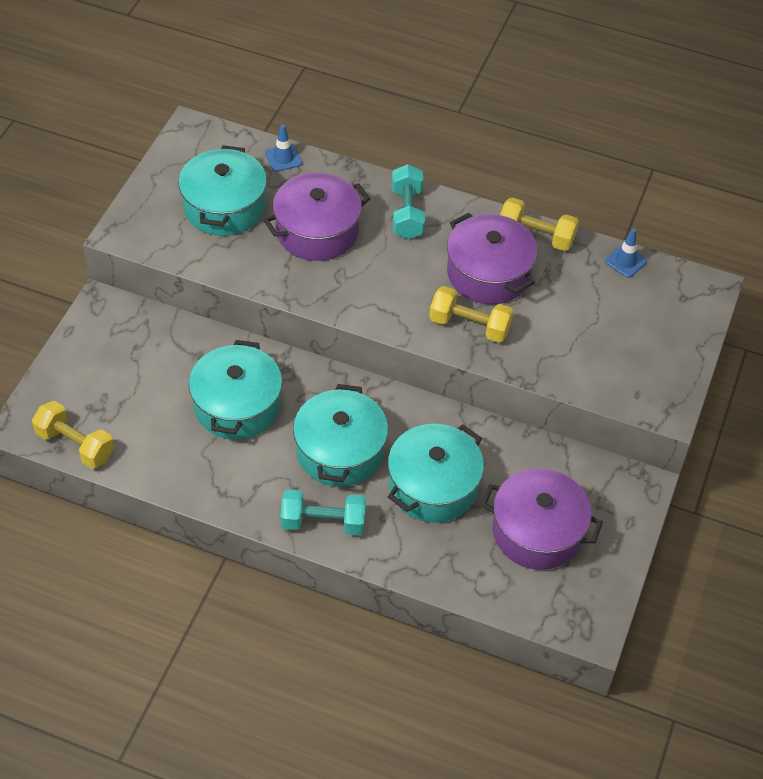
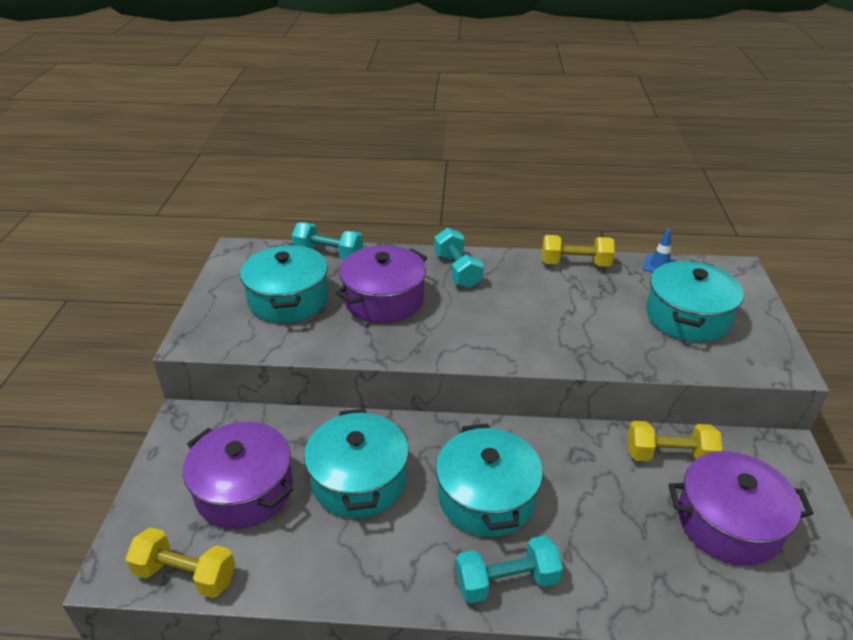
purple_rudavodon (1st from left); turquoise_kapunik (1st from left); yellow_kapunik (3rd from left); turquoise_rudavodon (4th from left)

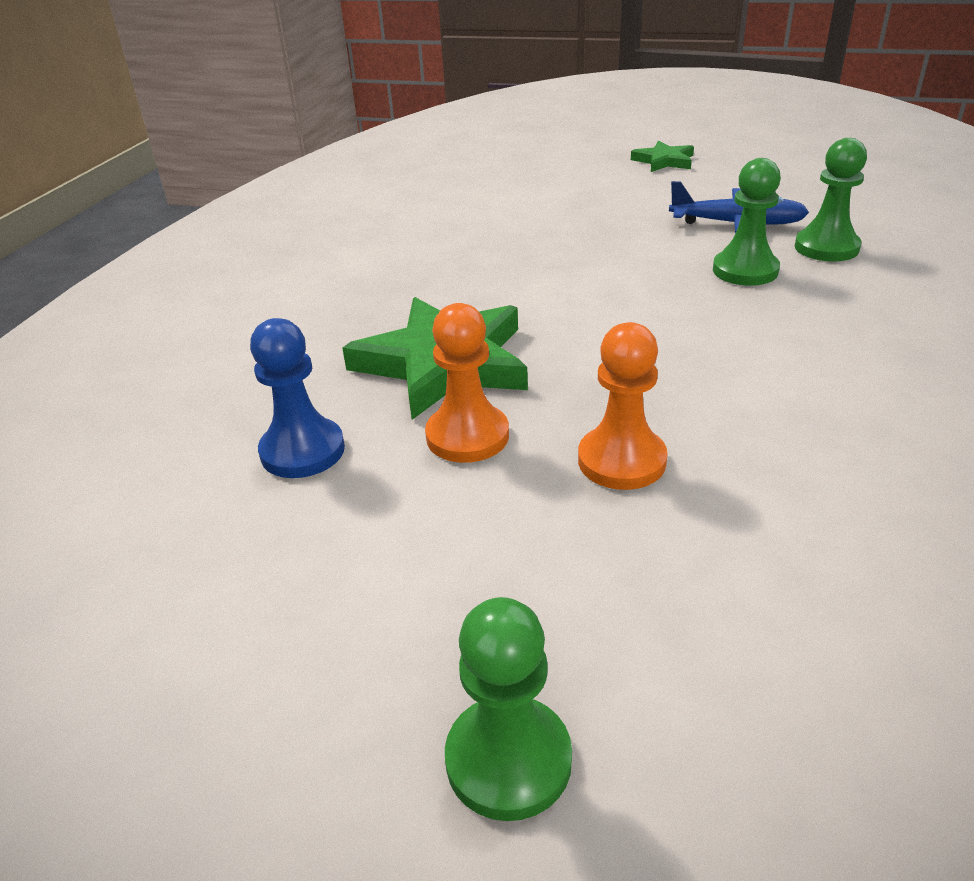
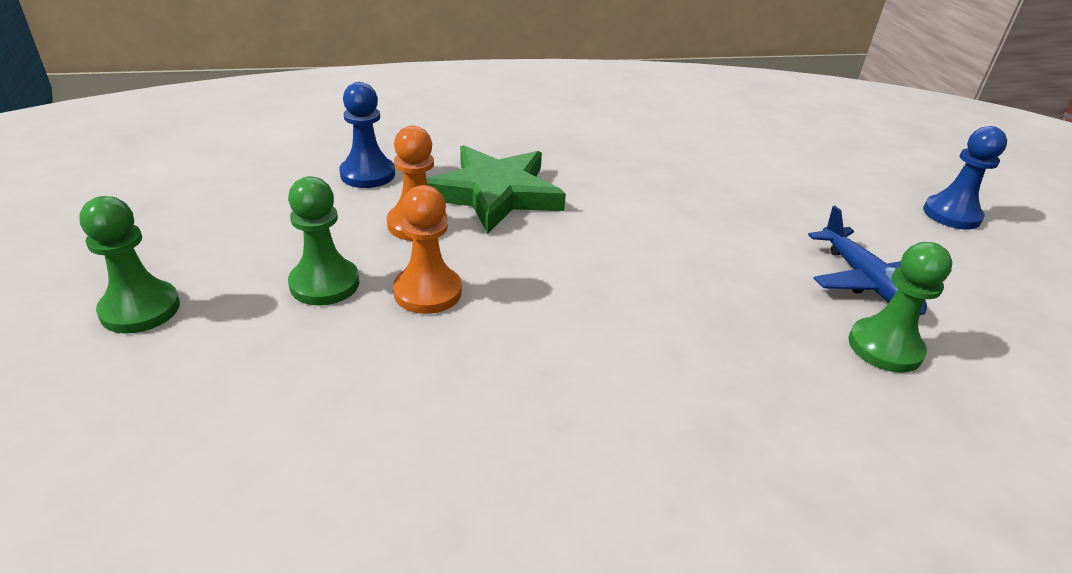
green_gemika (2nd from left); blue_gemika (2nd from left)

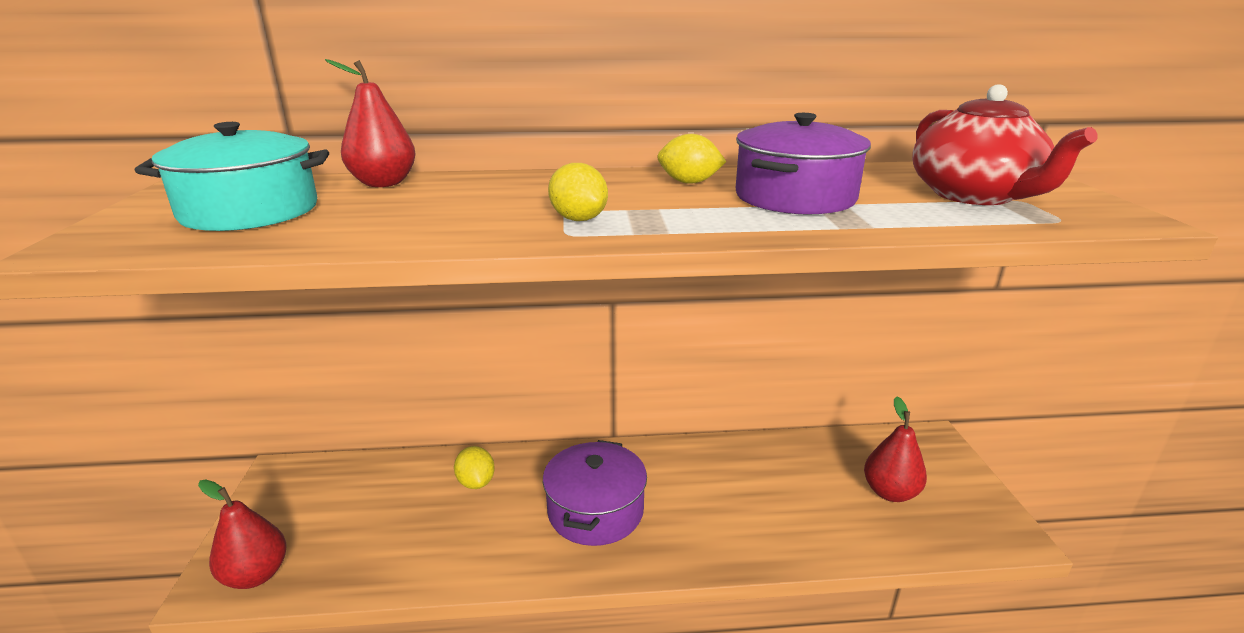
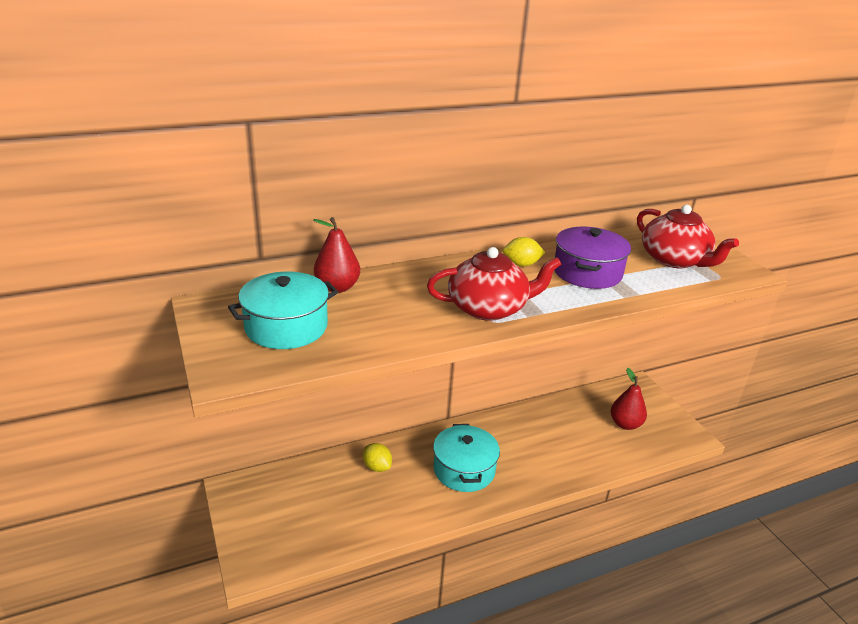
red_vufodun (1st from left); turquoise_rudavodon (2nd from left); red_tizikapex (1st from left in the first image)

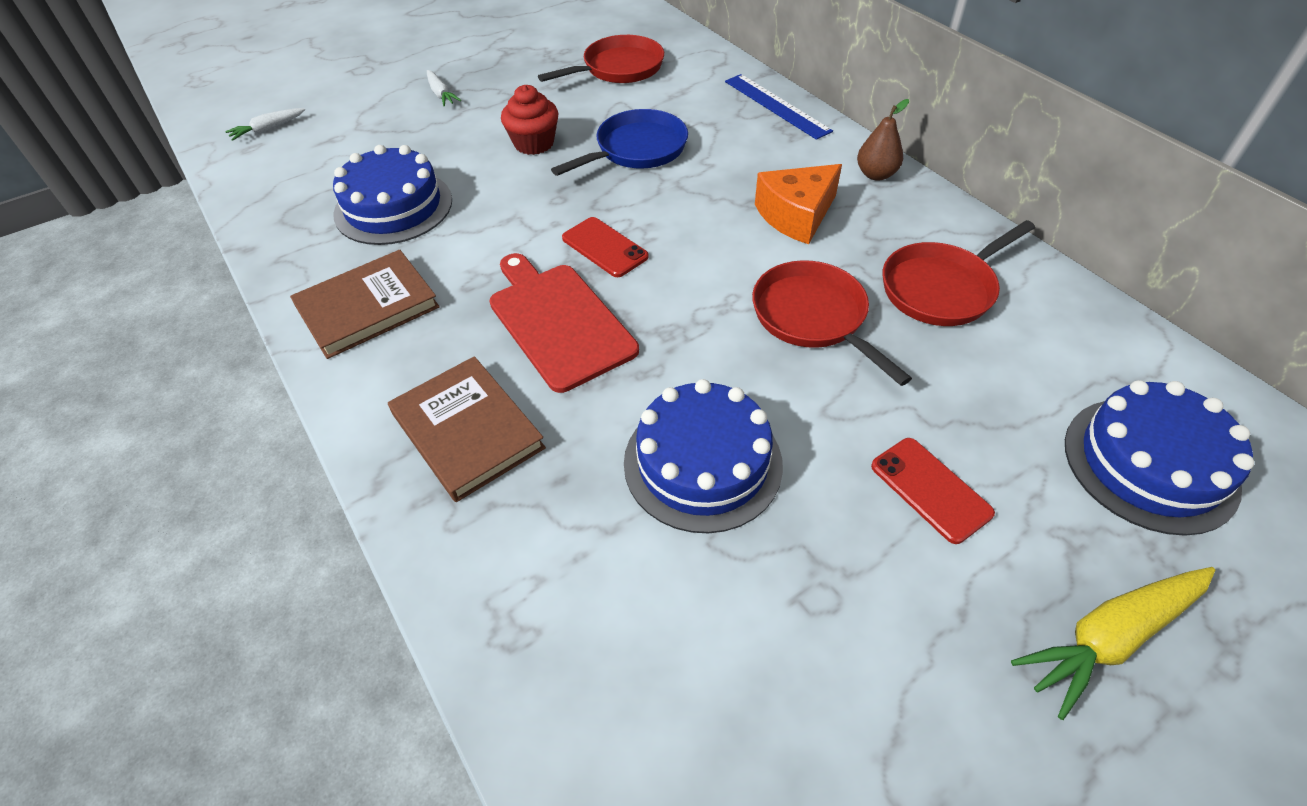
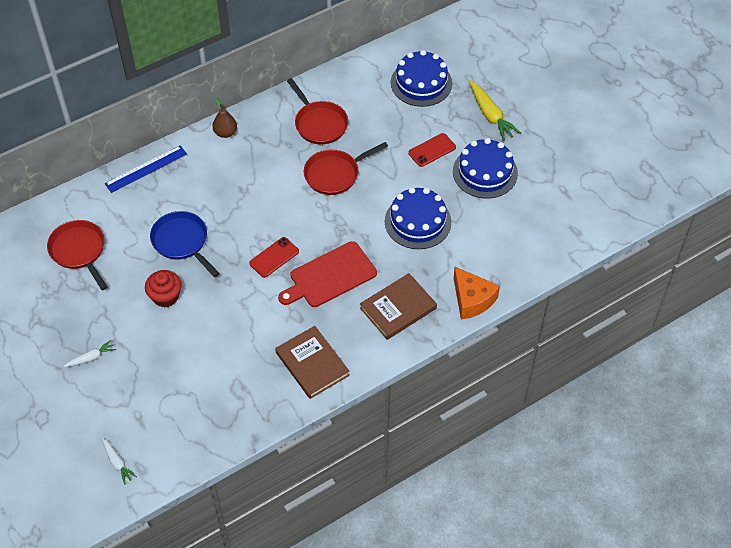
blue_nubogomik (3rd from left); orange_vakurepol

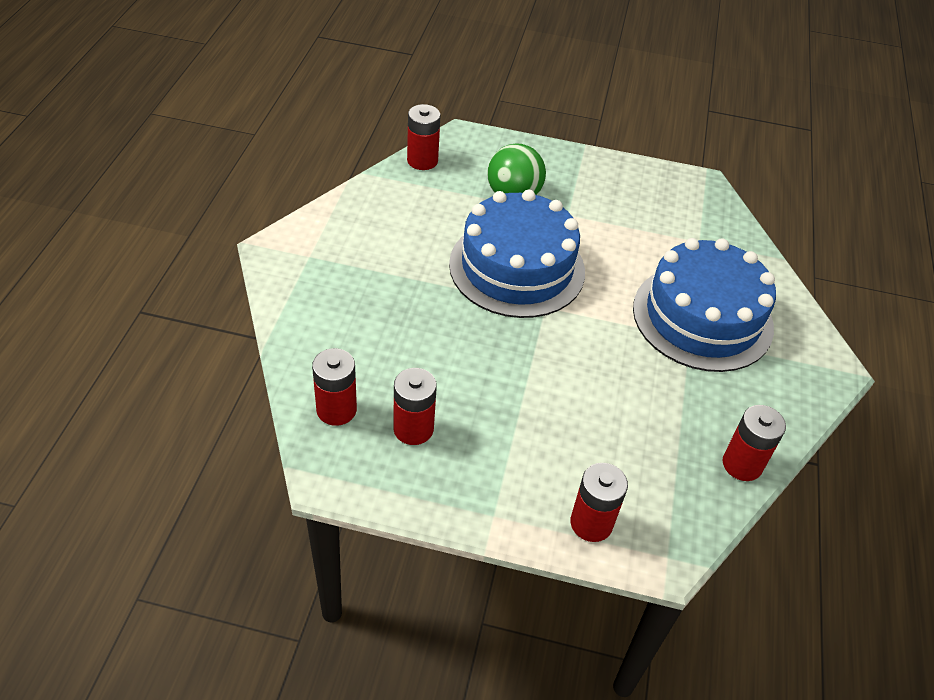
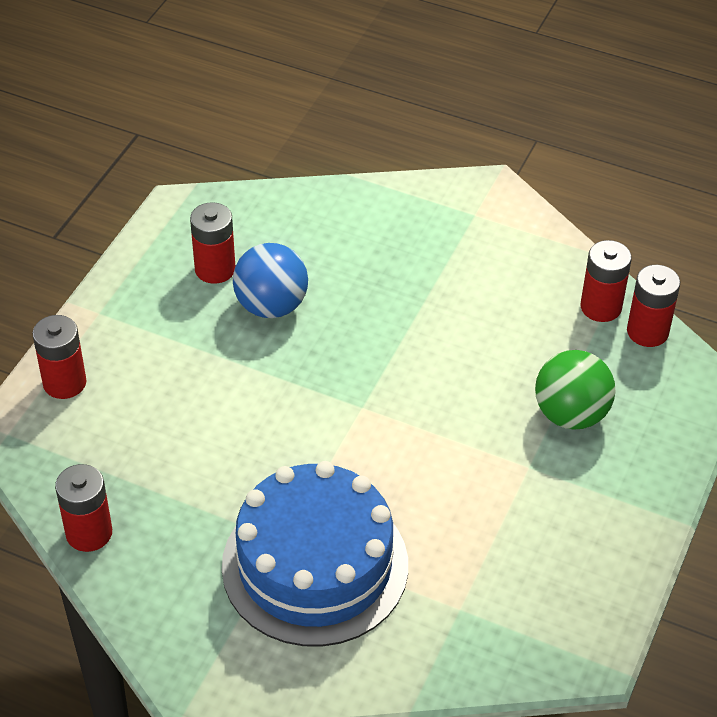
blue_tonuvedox; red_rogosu (4th from left); blue_nubogomik (1st from left in the first image)

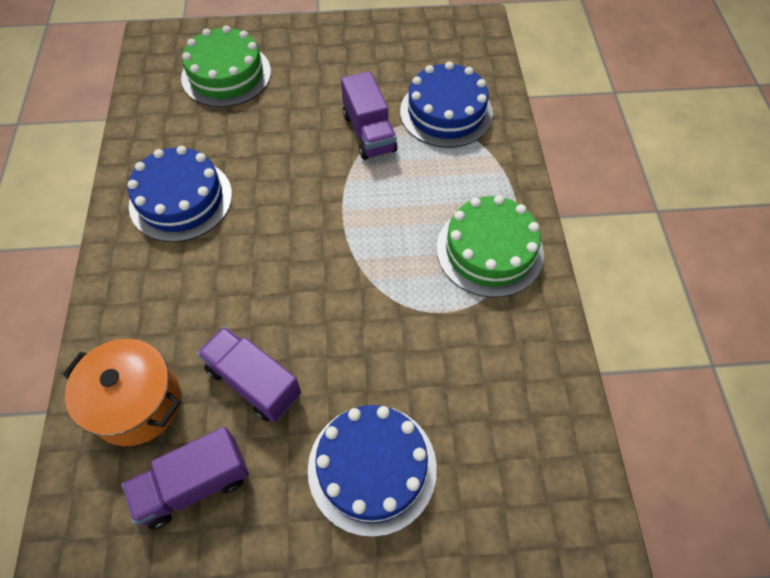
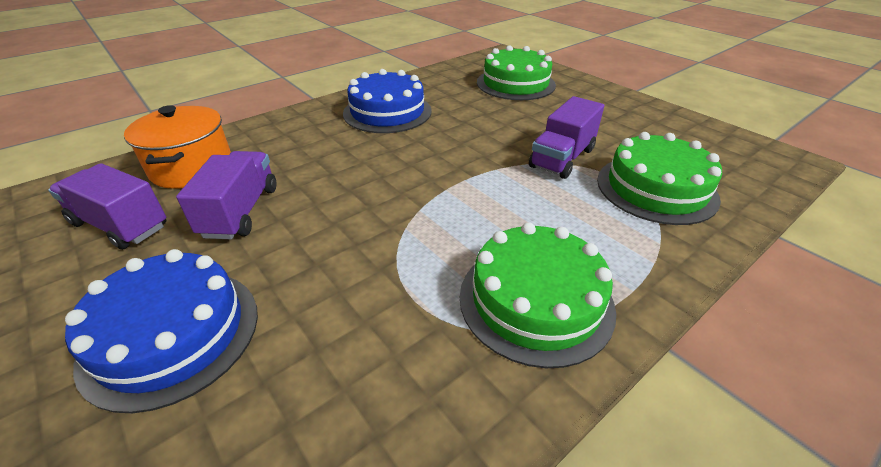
green_nubogomik (3rd from left)

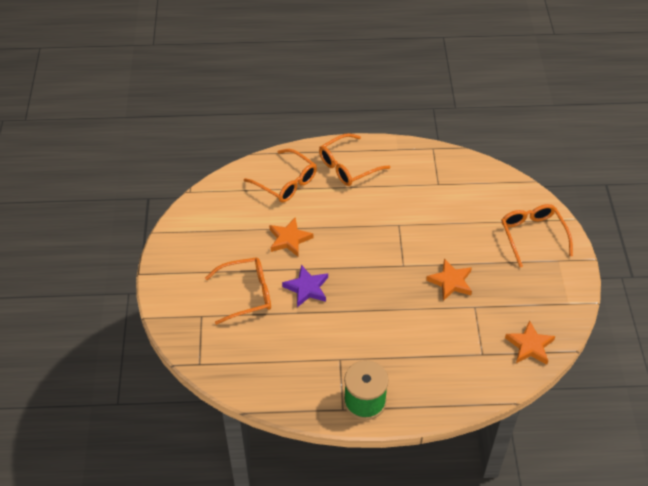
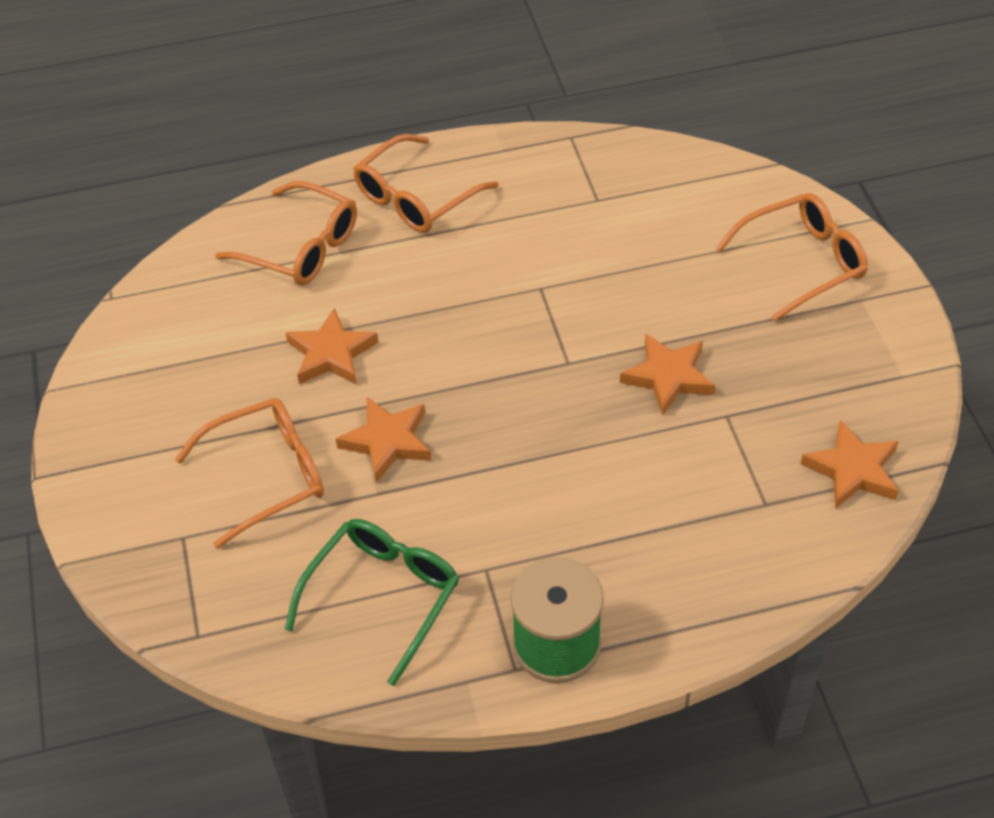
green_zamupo; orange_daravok (2nd from left); orange_zamupo (4th from left)

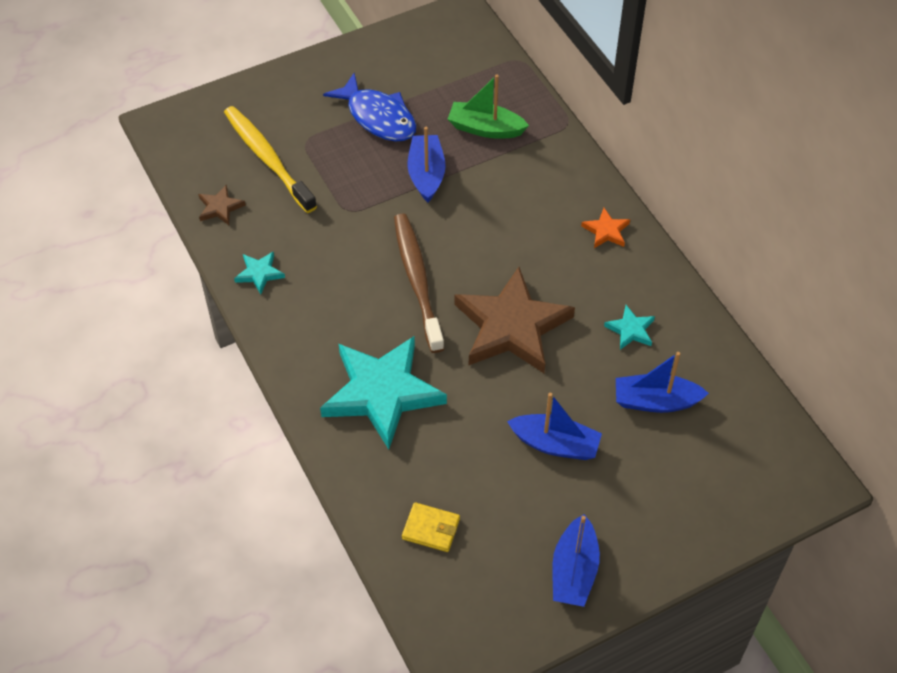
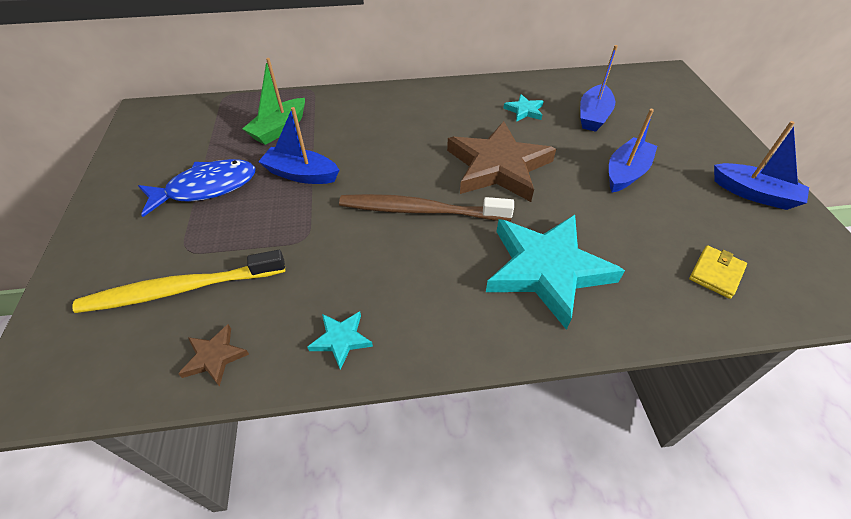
orange_daravok

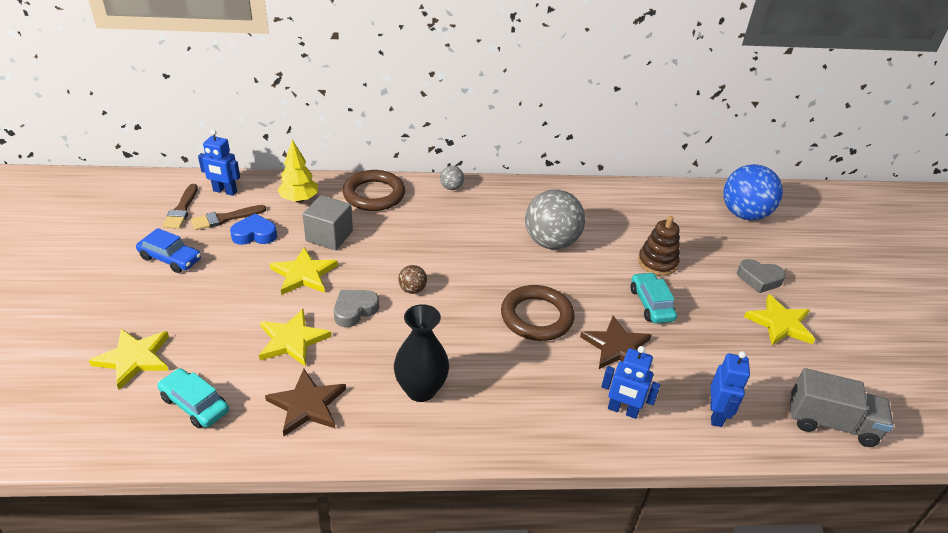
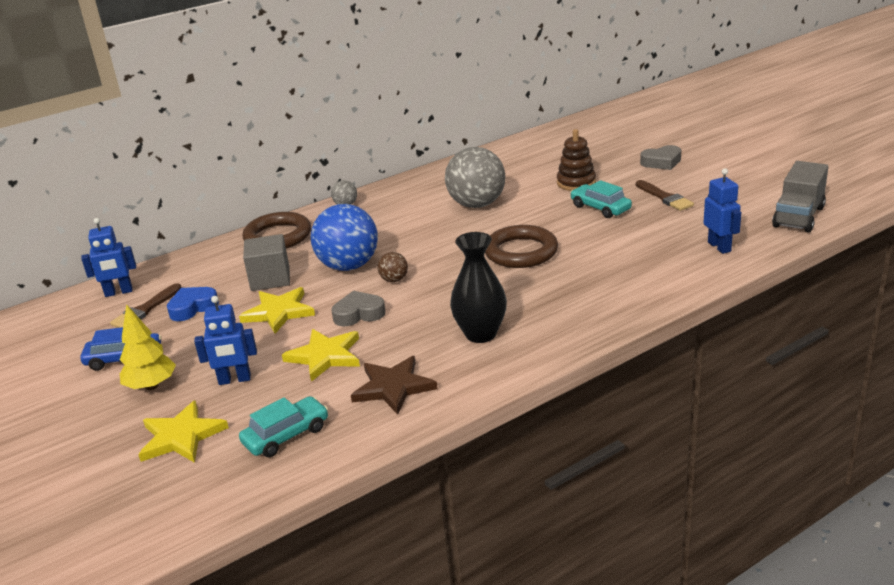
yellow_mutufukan; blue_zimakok (2nd from left); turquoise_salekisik (1st from left); blue_tonuvedox; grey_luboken (1st from left); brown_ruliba (2nd from left); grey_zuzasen; brown_daravok (2nd from left in the first image); yellow_daravok (4th from left in the first image)

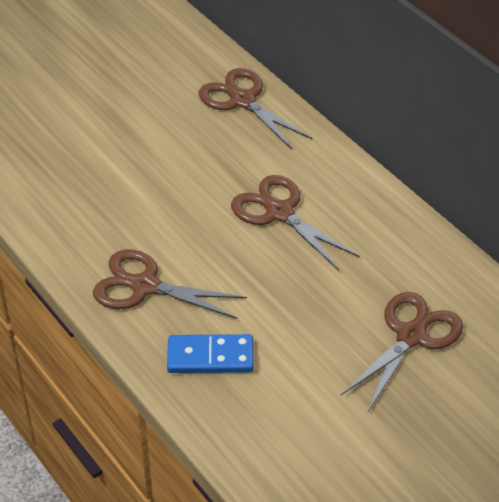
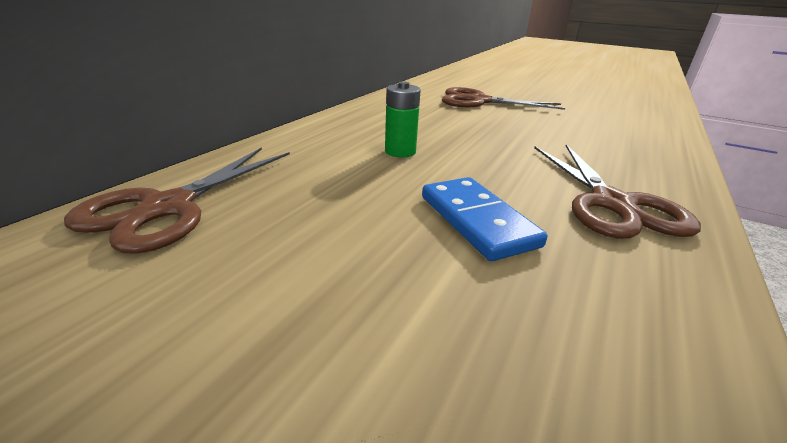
green_rogosu; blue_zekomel

